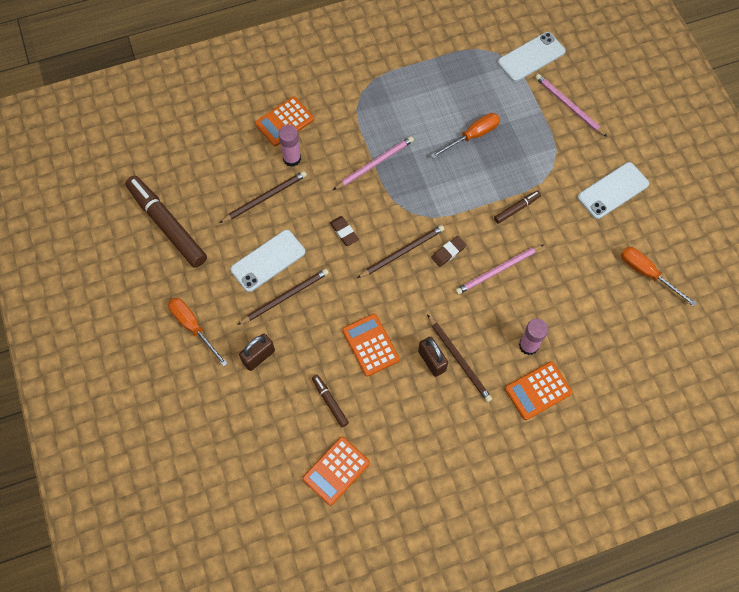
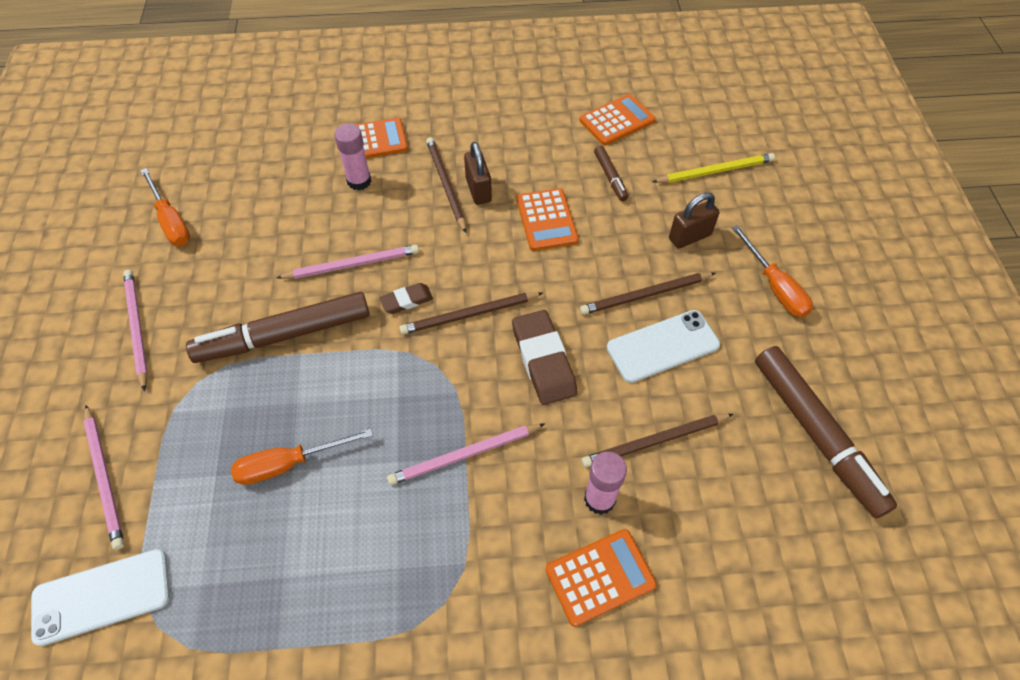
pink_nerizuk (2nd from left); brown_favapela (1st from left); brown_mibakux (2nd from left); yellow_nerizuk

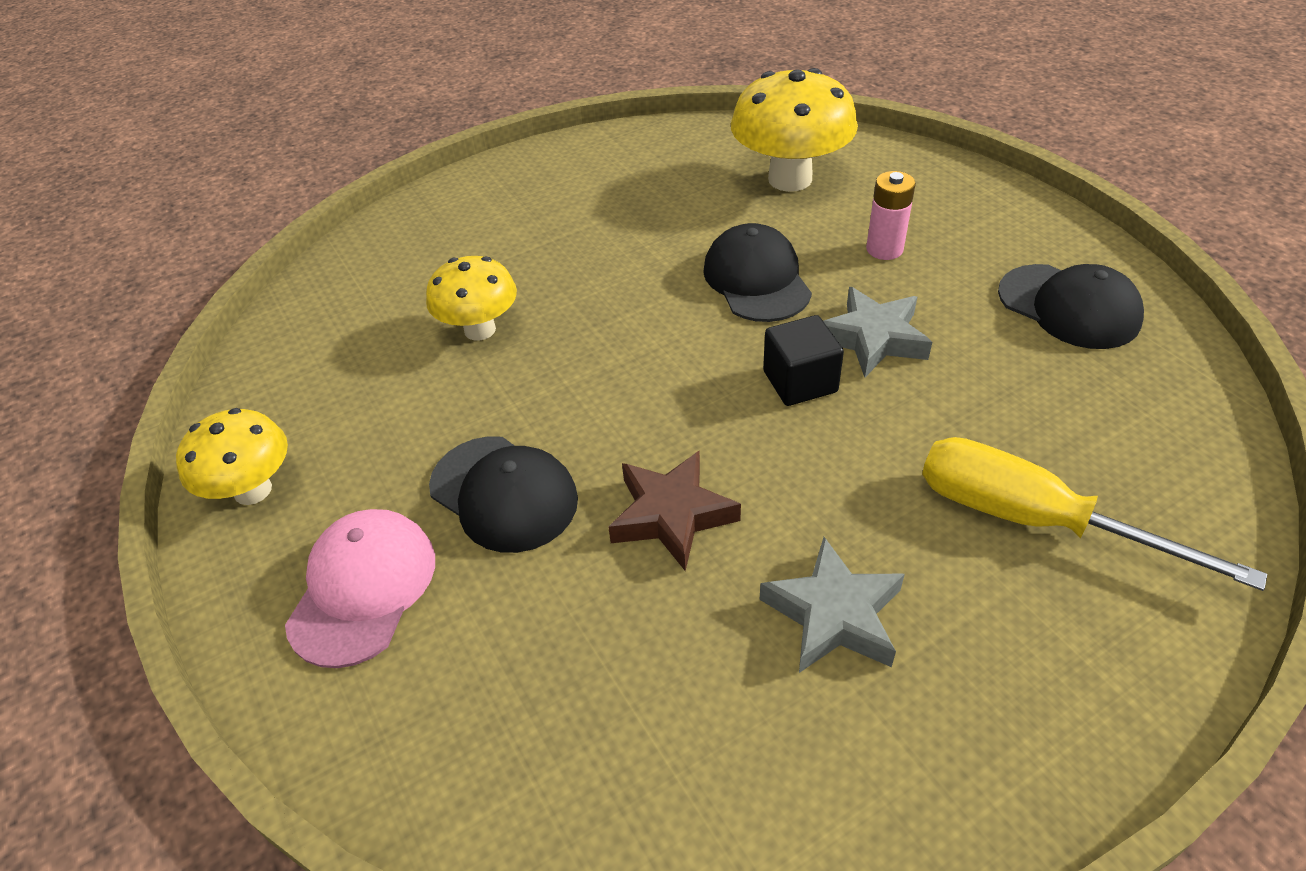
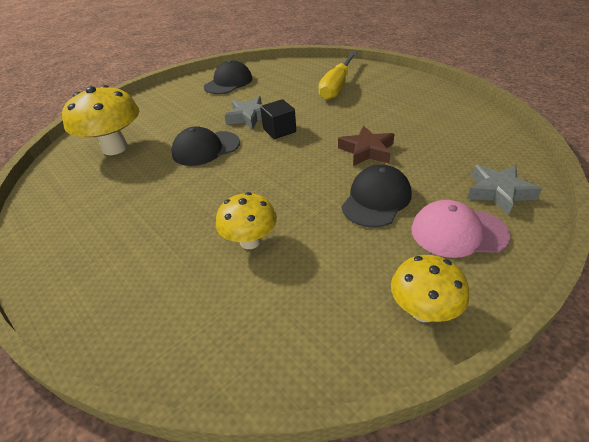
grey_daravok (2nd from left); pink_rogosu

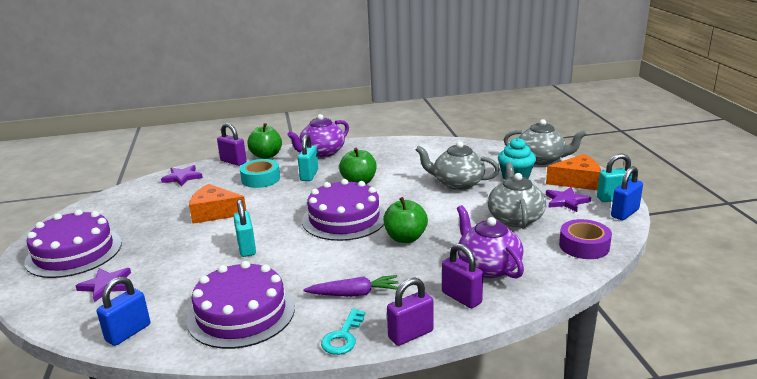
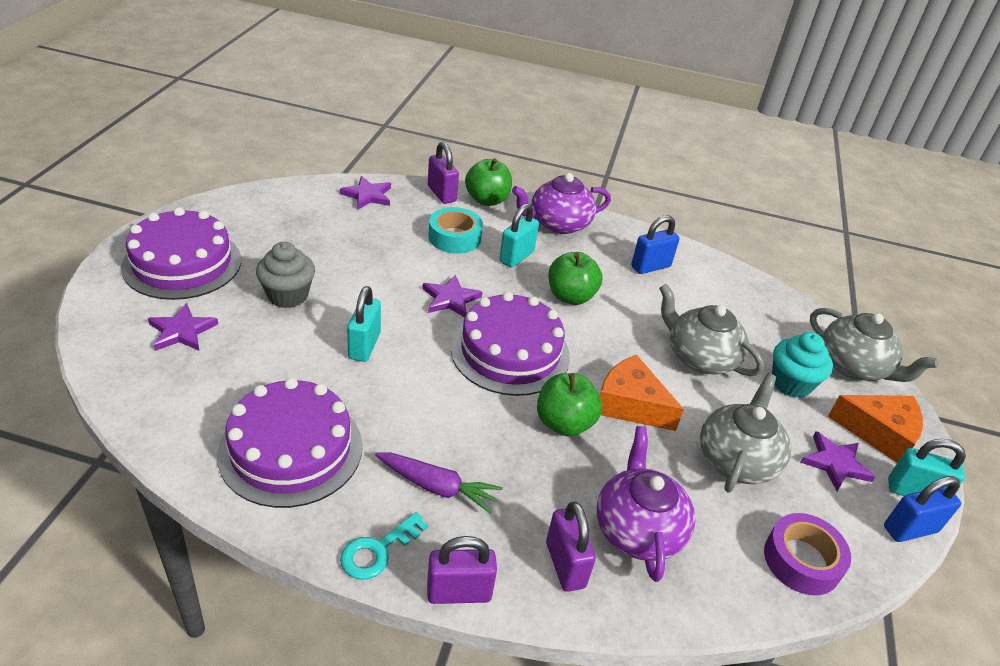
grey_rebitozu; purple_daravok (3rd from left); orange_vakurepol (1st from left); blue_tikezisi (1st from left)

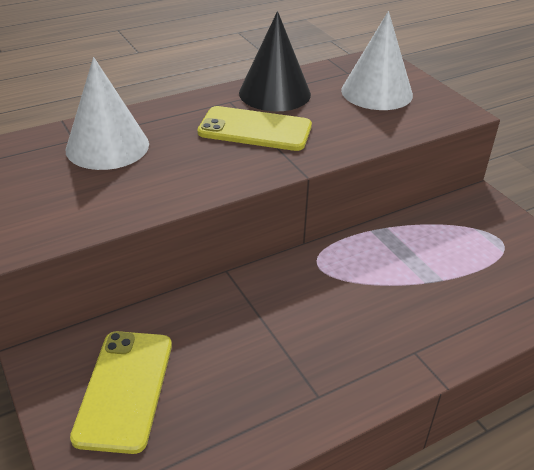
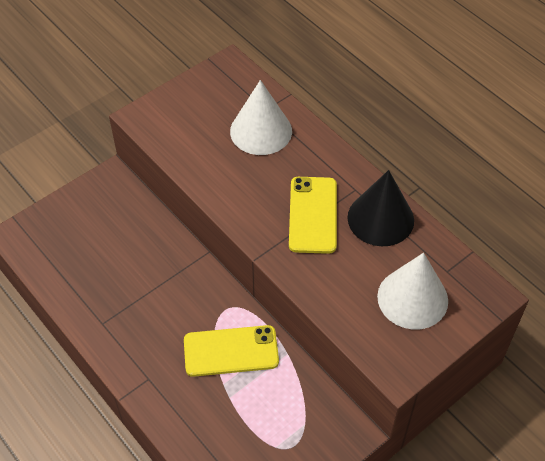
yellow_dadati (1st from left)

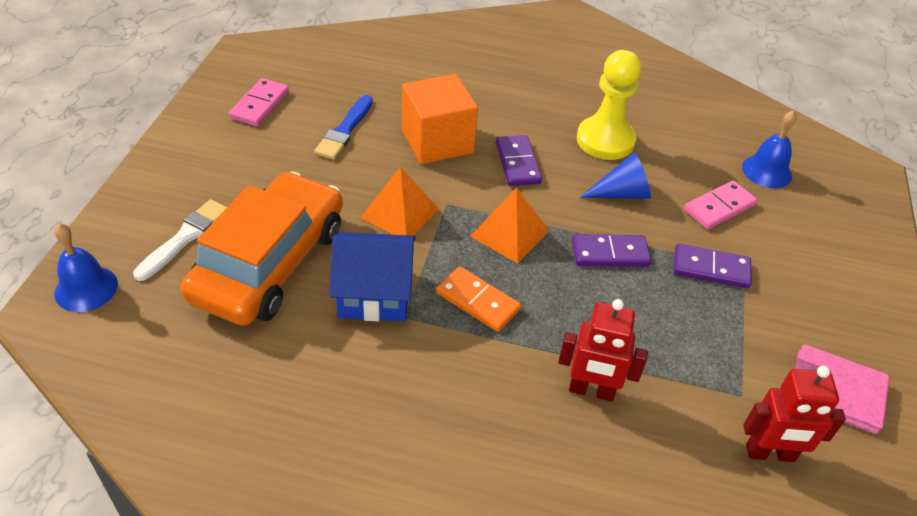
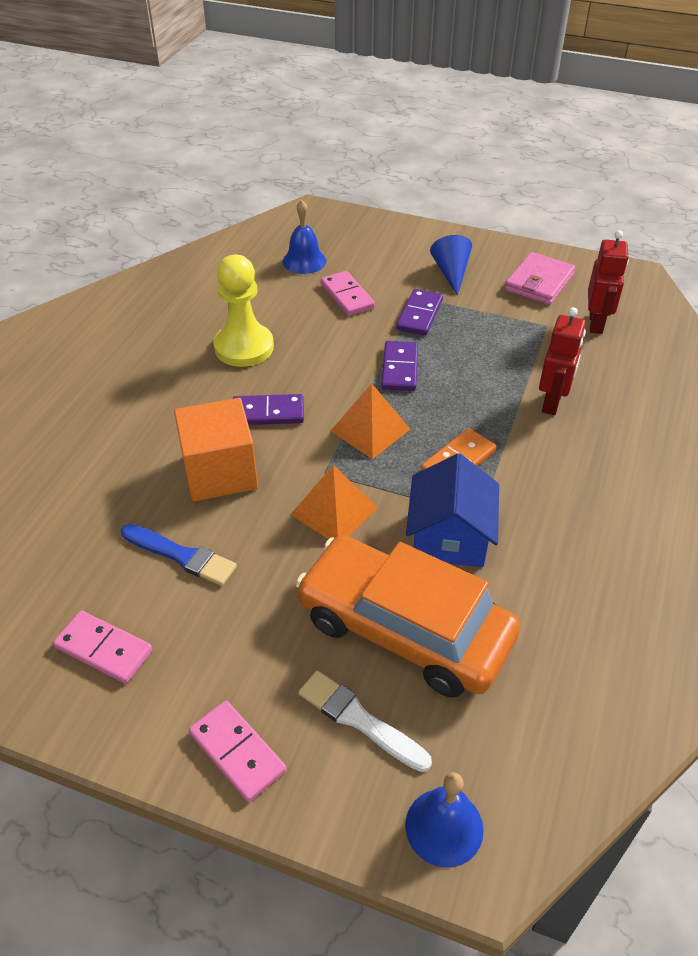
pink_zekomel (2nd from left); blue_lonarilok

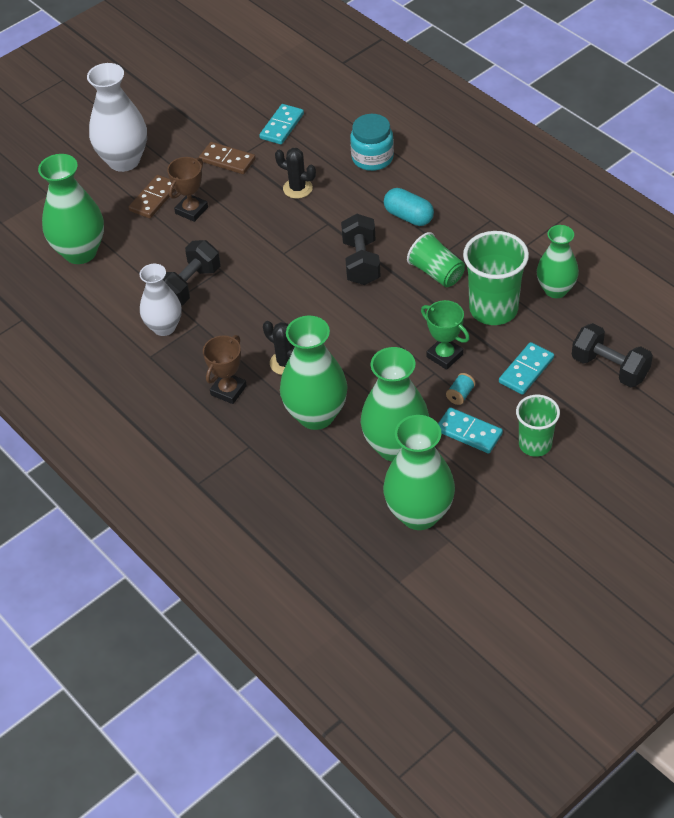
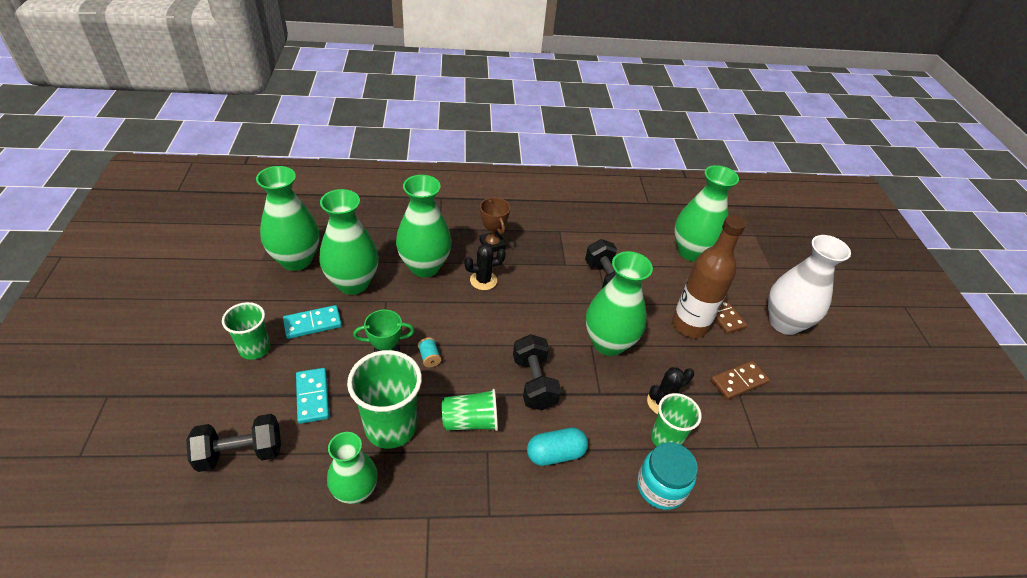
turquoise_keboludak; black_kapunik (2nd from left); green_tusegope (5th from left); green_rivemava (4th from left); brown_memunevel; white_tusegope (2nd from left in the first image); turquoise_zekomel (1st from left in the first image)

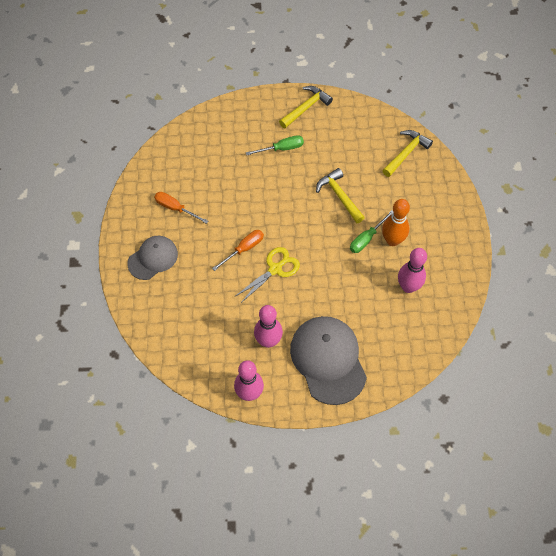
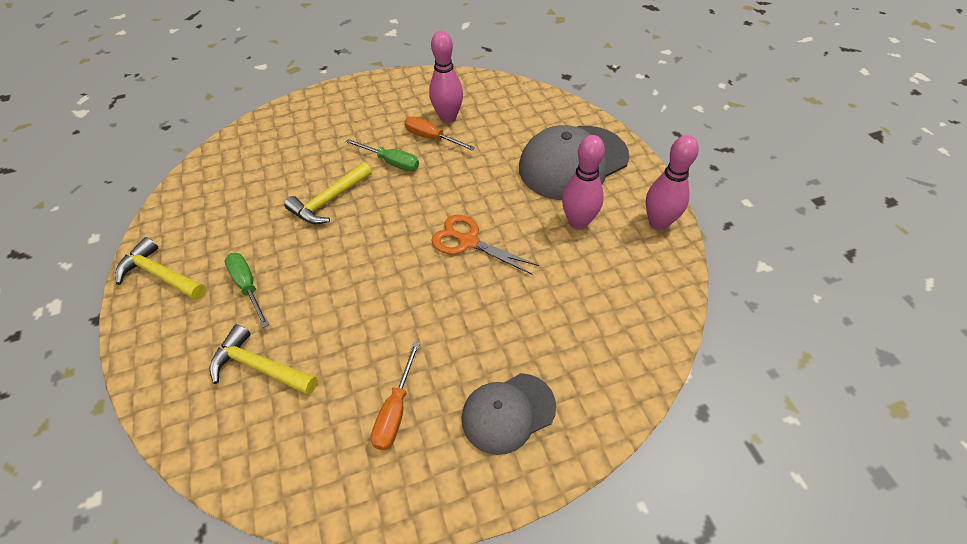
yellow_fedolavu (2nd from left); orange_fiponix (2nd from left); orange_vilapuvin; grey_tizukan (1st from left); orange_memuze

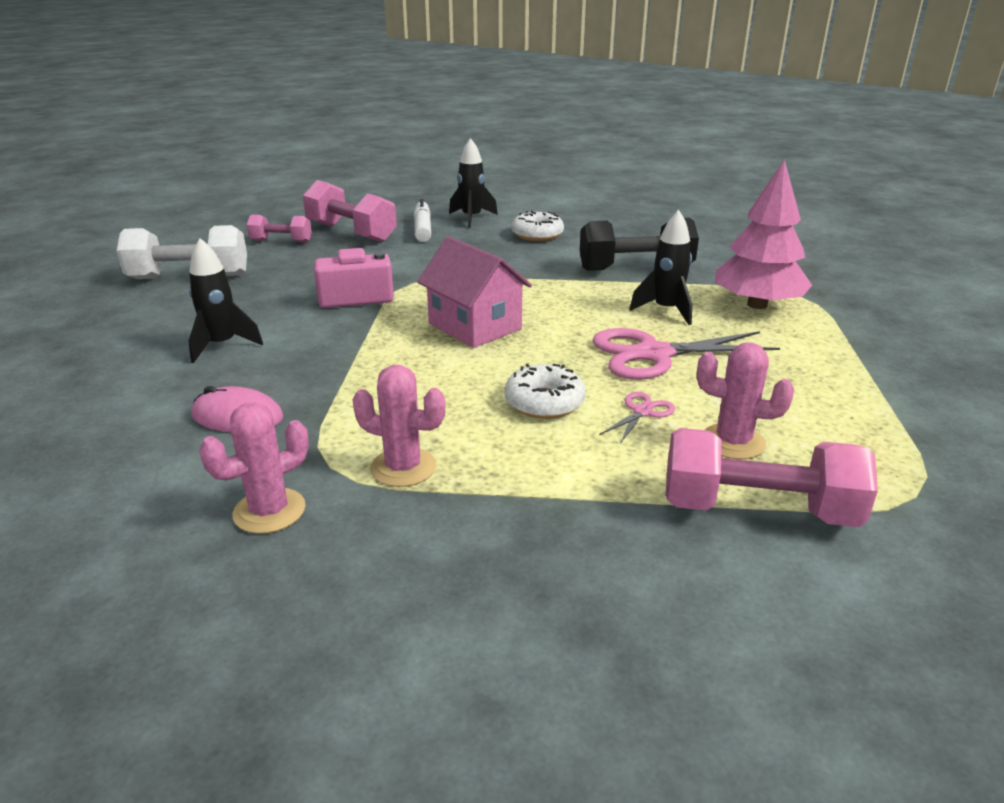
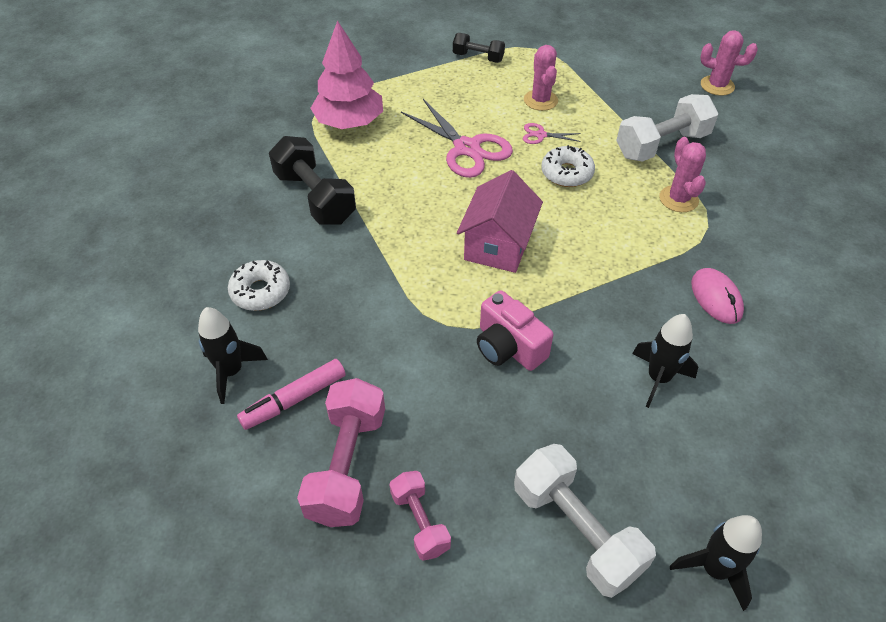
pink_favapela; black_kapunik (2nd from left); white_kapunik (2nd from left); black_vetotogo (3rd from left); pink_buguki (3rd from left); pink_kapunik (3rd from left in the first image)

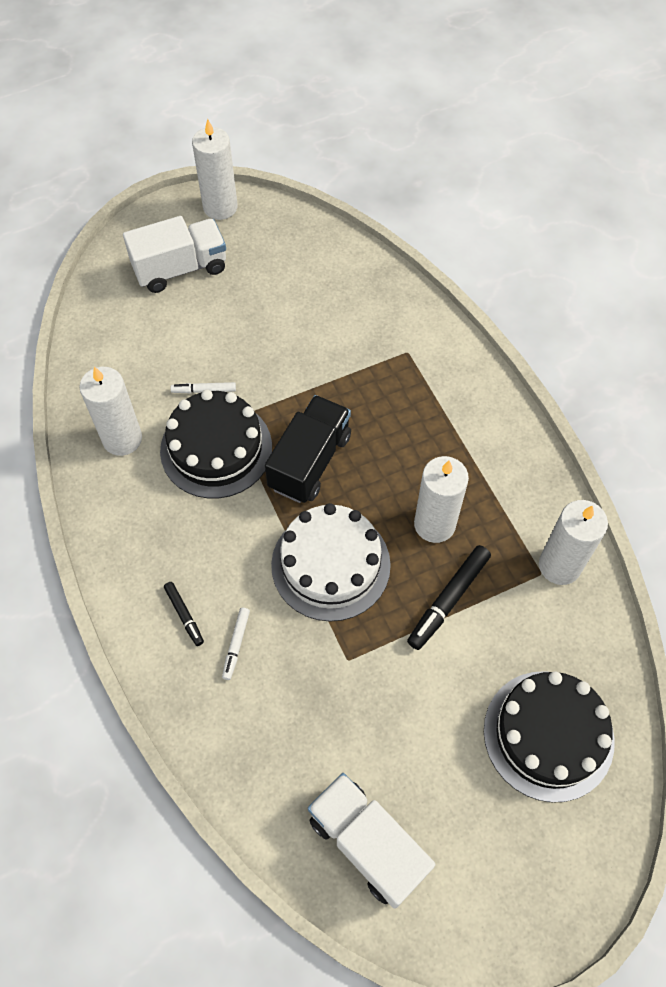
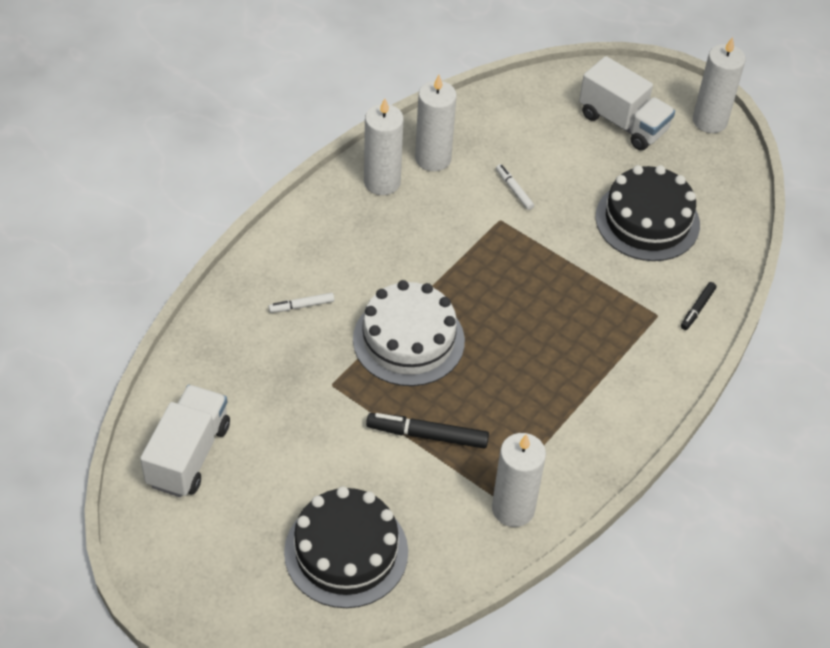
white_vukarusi (1st from left); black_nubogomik (2nd from left); black_favapela (2nd from left); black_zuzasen

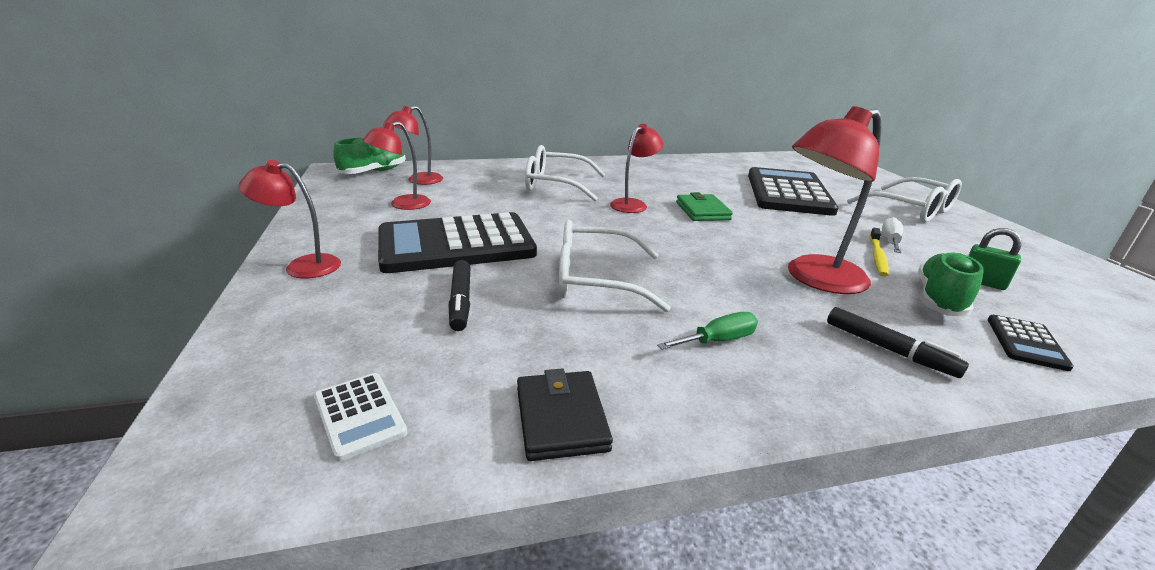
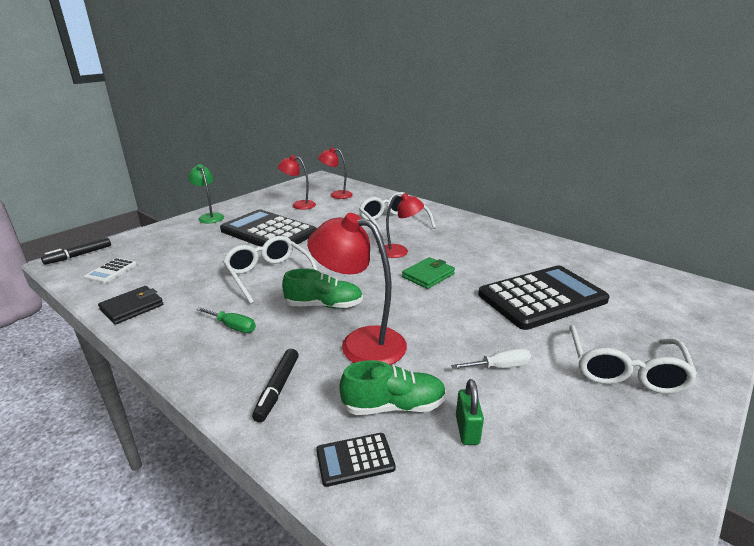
black_favapela (1st from left); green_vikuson; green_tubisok (1st from left); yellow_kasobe

